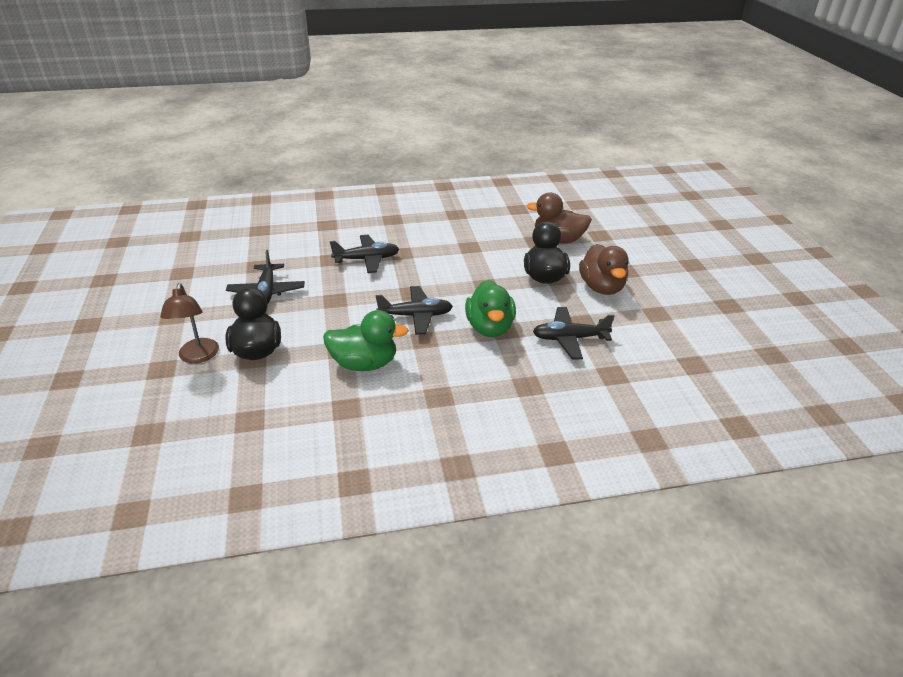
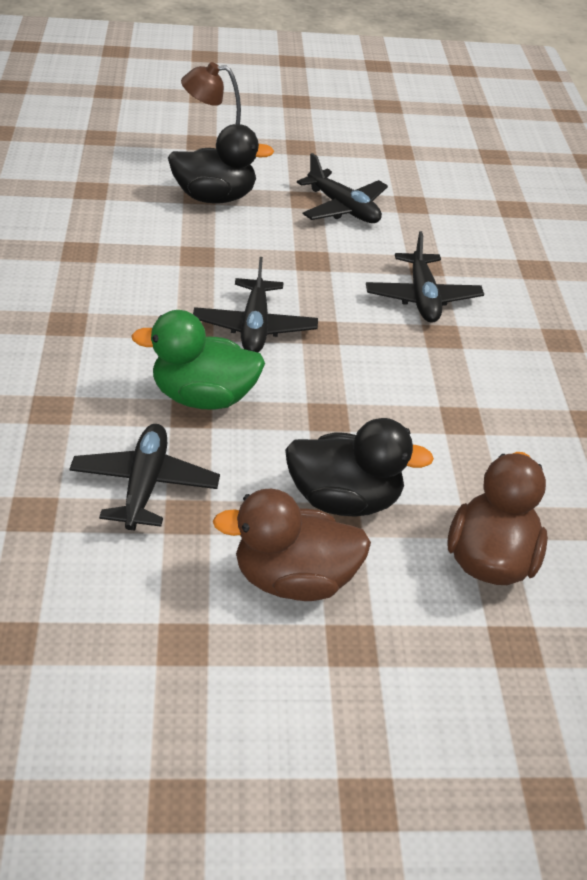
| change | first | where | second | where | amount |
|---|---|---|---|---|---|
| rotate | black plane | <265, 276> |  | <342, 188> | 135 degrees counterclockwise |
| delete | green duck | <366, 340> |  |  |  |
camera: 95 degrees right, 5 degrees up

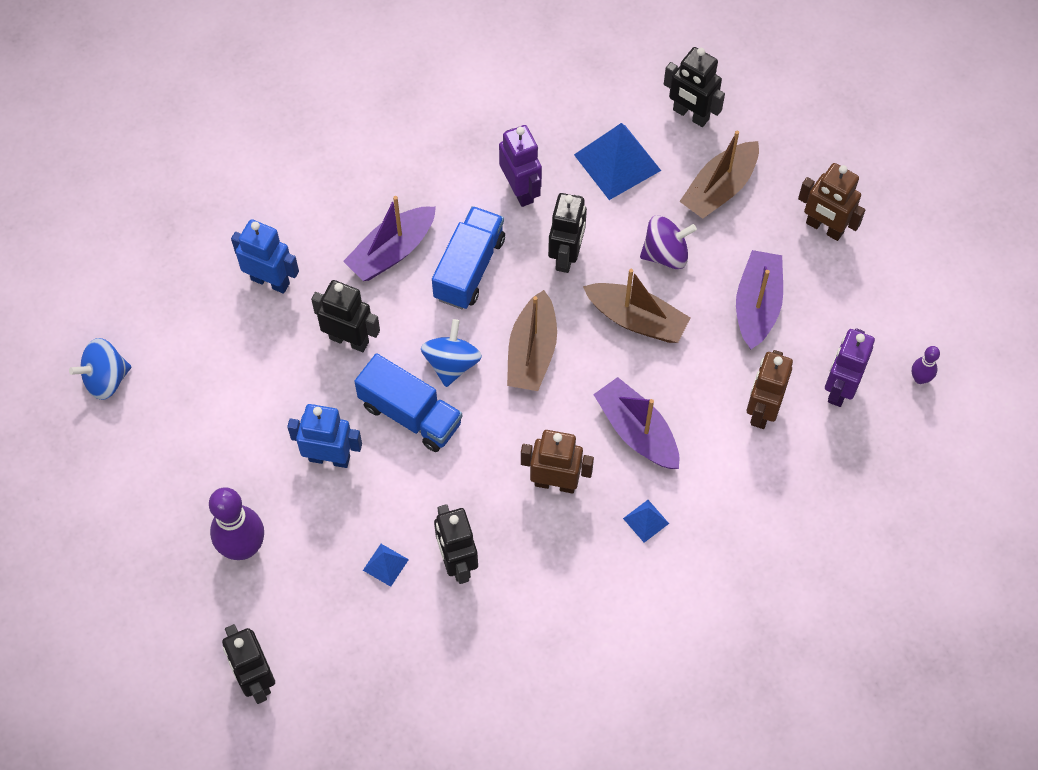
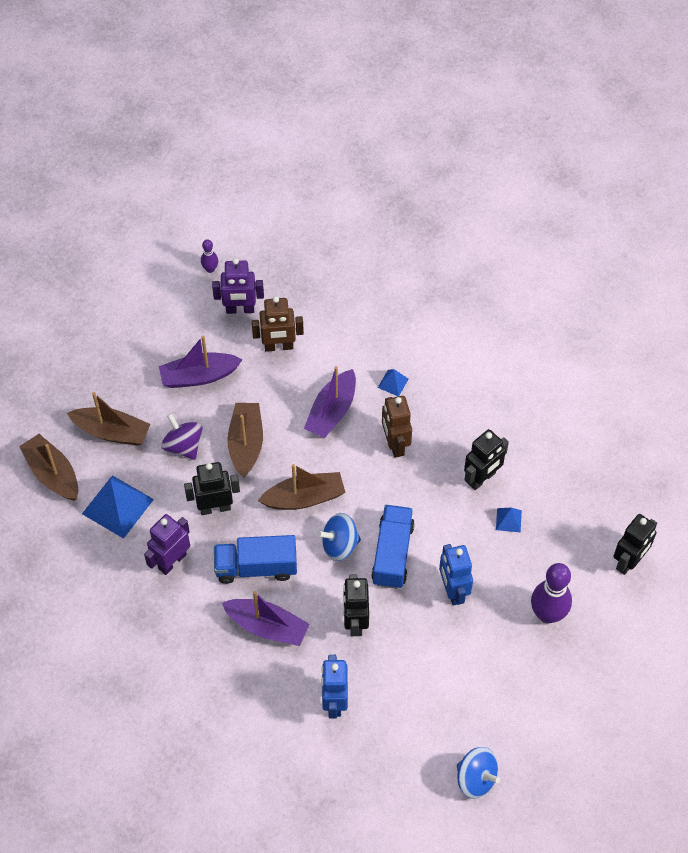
| change | first | where | second | where | amount |
|---|---|---|---|---|---|
| replace | black robot | <694, 87> | brown boat | <48, 467> |  |
| delete | brown robot | <831, 202> |  |  |  |
camera: 115 degrees left, 5 degrees down

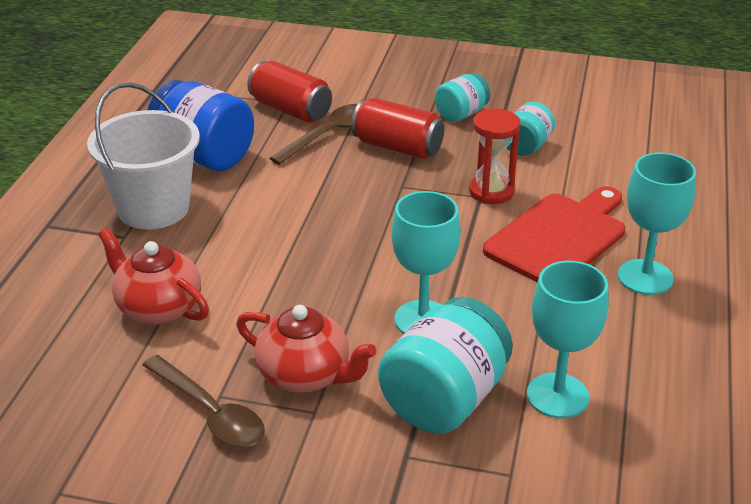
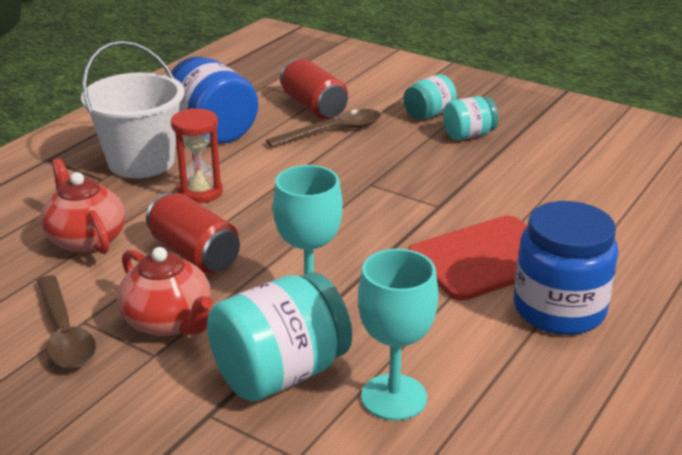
| change | first | where | second | where | amount |
|---|---|---|---|---|---|
| move | red can | <397, 128> |  | <193, 232> |  |
| move | red hourglass | <494, 156> |  | <197, 155> |  |
| move | turquoise jar | <531, 129> |  | <430, 96> |  |
| replace | turquoise goblet | <657, 224> | blue jar | <566, 268> |  |
camera: 20 degrees right, 5 degrees down

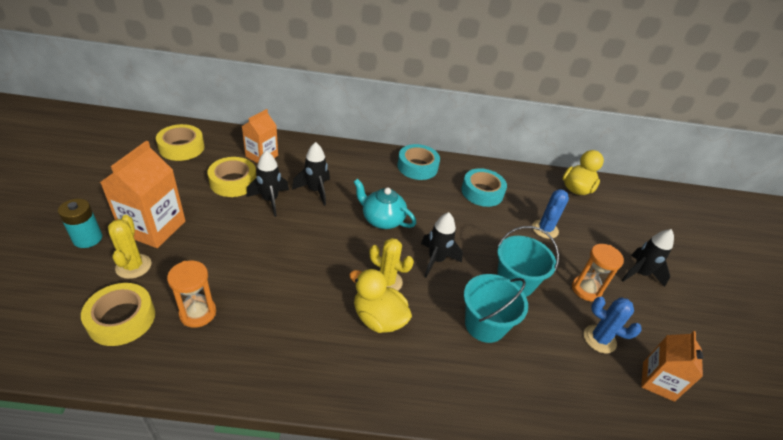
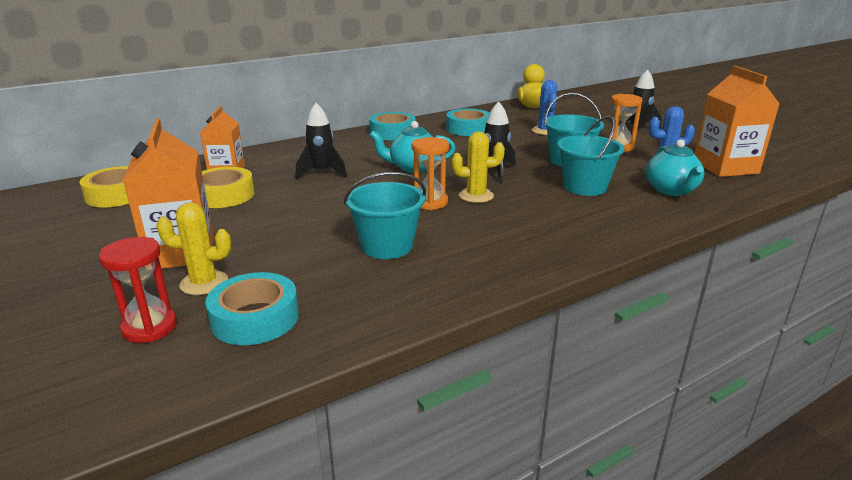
| change | first | where | second | where | amount |
|---|---|---|---|---|---|
| insert |  |  | red hourglass | <138, 290> |  |
| rotate | yellow cactus | <129, 247> |  | <193, 248> | 45 degrees counterclockwise |
| recolor | yellow tape | <118, 314> | turquoise tape | <252, 308> |  |
| insert |  |  | turquoise bucket | <385, 215> |  |
| move | orange hourglass | <191, 294> |  | <430, 173> |  |
| insert |  |  | turquoise teapot | <674, 167> |  |
| resize | orange carton | <672, 366> |  | <737, 121> | x1.55 |
| delete | turquoise battery | <80, 223> |  |  |  |
| delete | black rocket | <267, 184> |  |  |  |
| delete | yellow duck | <380, 300> |  |  |  |
camera: 30 degrees left, 15 degrees down

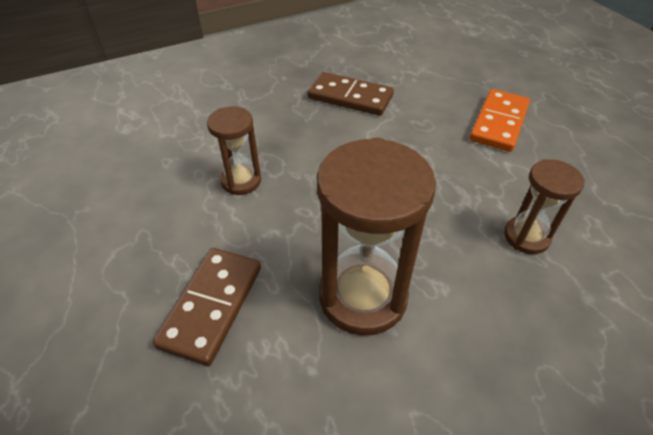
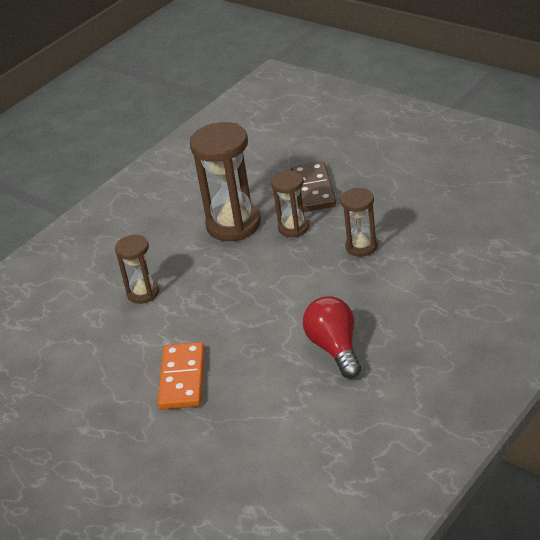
| change | first | where | second | where | amount |
|---|---|---|---|---|---|
| insert |  |  | brown hourglass | <290, 204> |  |
| replace | brown domino | <351, 94> | red light bulb | <332, 337> |  |
camera: 160 degrees right, 10 degrees down

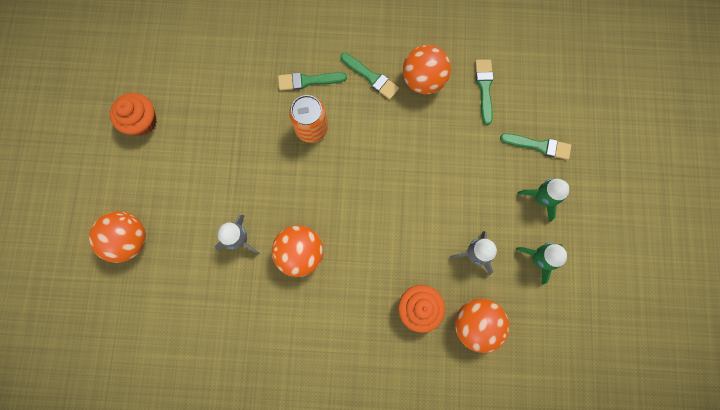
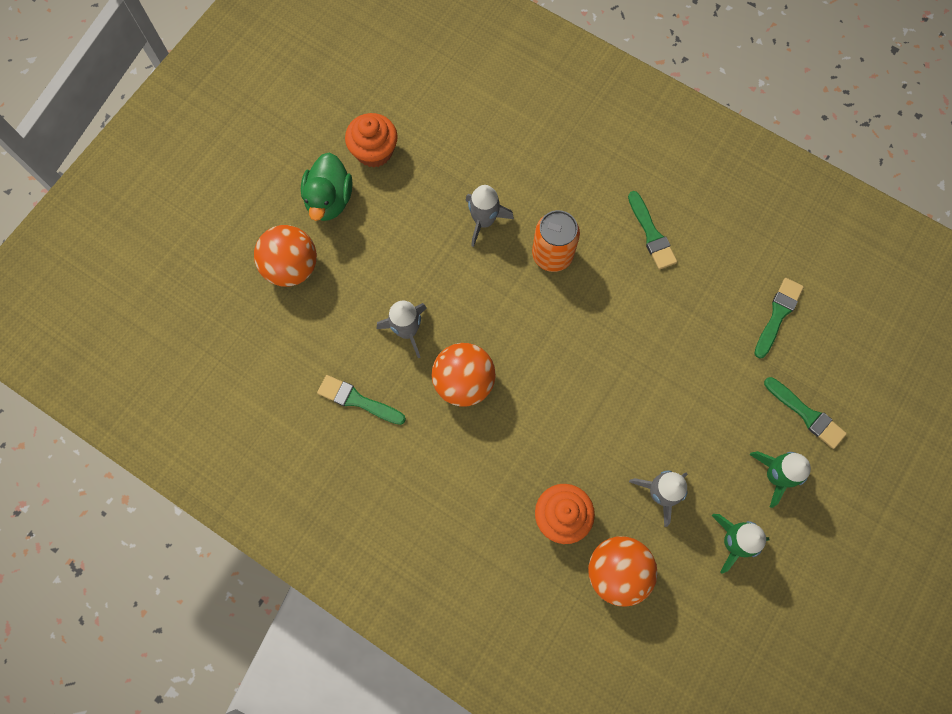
| change | first | where | second | where | amount |
|---|---|---|---|---|---|
| insert |  |  | green duck | <326, 187> |  |
| move | green brush | <312, 81> |  | <361, 400> |  |
| insert |  |  | grey rocket | <489, 216> |  |
| delete | orange ball | <427, 69> |  |  |  |
camera: 30 degrees right, 5 degrees down

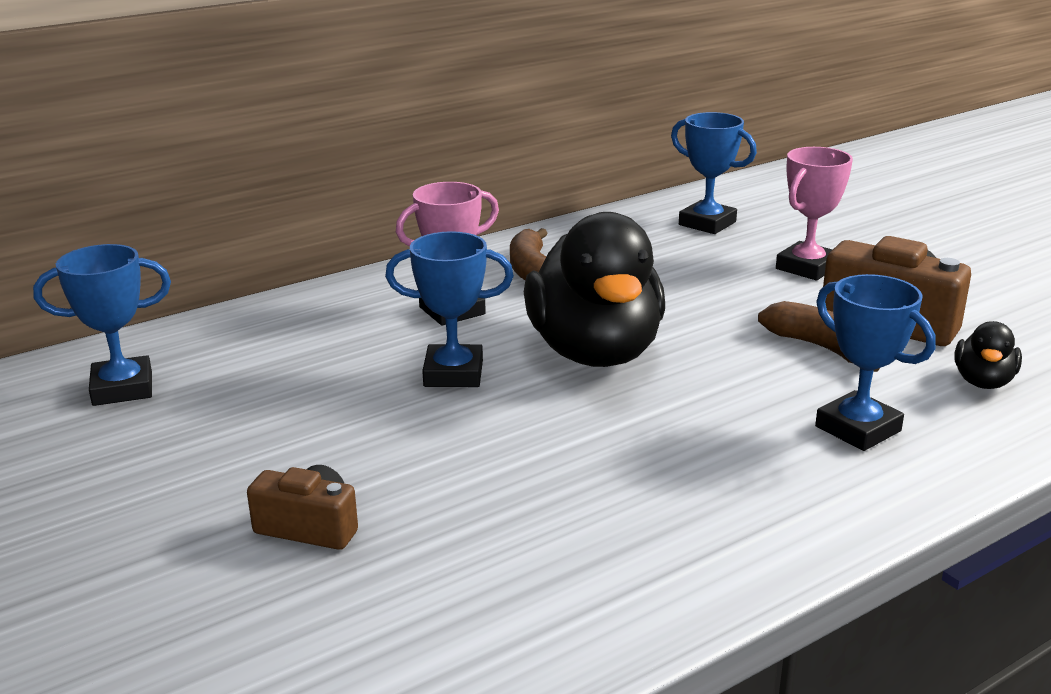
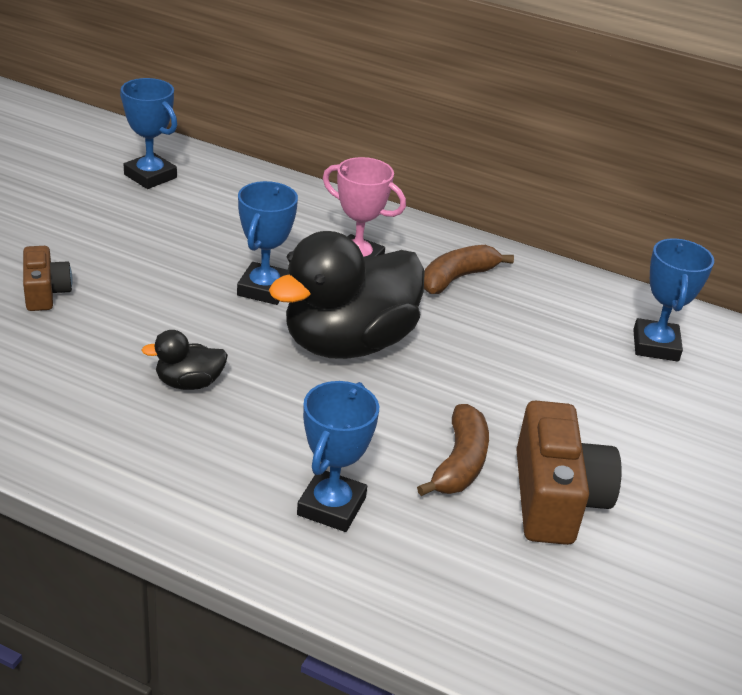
| change | first | where | second | where | amount |
|---|---|---|---|---|---|
| move | black duck | <988, 355> |  | <184, 360> |  |
| rotate | blue trophy | <449, 309> |  | <267, 243> | 45 degrees clockwise |
| delete | pink trophy | <814, 213> |  |  |  |
camera: 55 degrees right, 10 degrees up

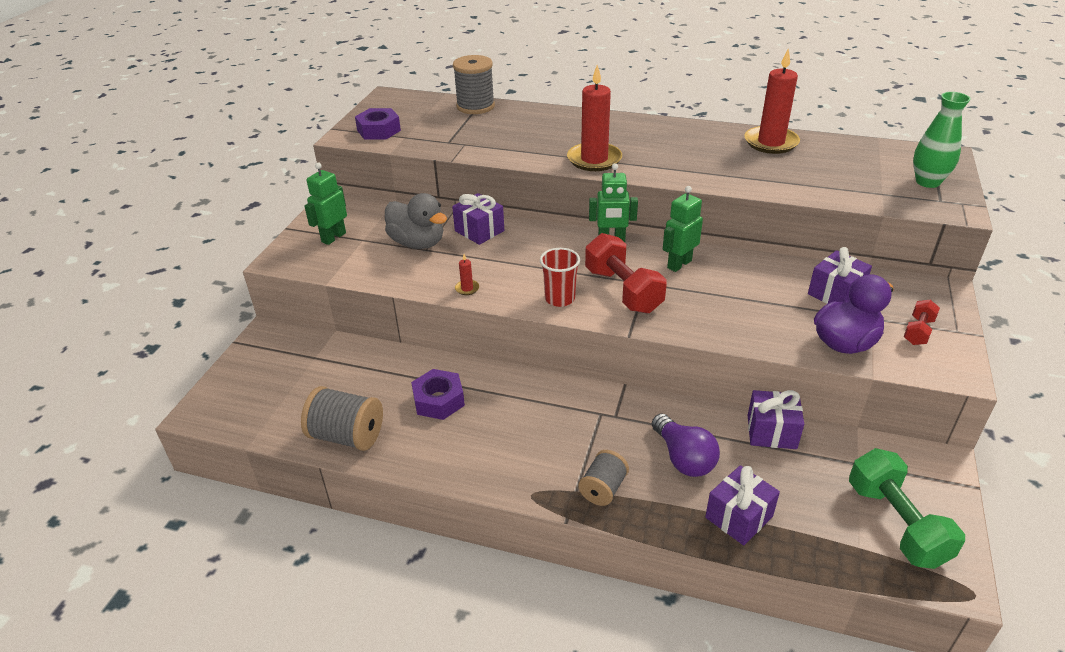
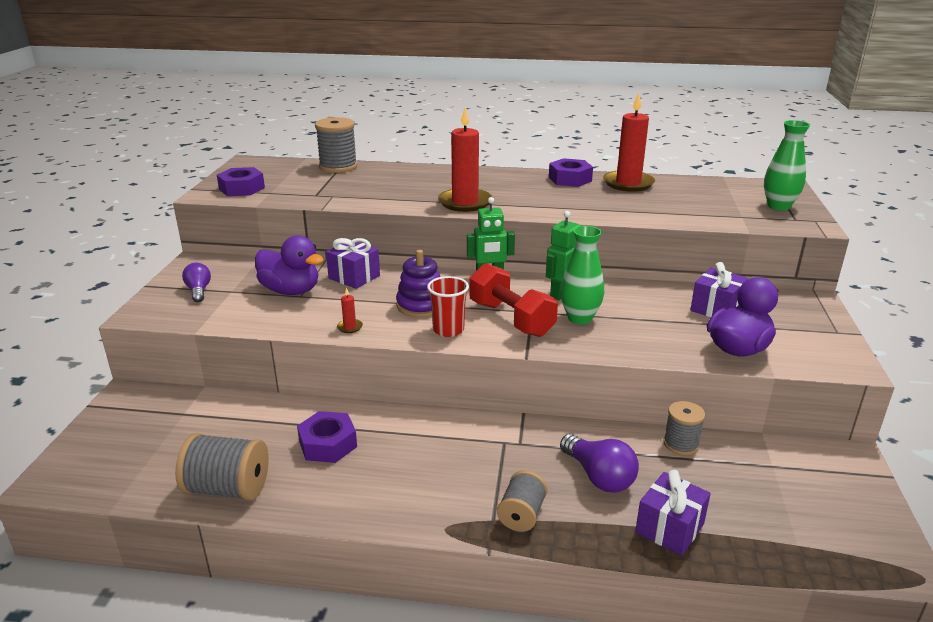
| change | first | where | second | where | amount |
|---|---|---|---|---|---|
| replace | green robot | <325, 203> | purple light bulb | <196, 282> |  |
| recolor | grey duck | <416, 221> | purple duck | <289, 265> |  |
| insert |  |  | purple stacking toy | <418, 283> |  |
| insert |  |  | purple nut | <571, 172> |  |
| insert |  |  | green vase | <582, 275> |  |
| replace | purple gift | <776, 419> | grey spool | <684, 428> |  |
| delete | green dumbbell | <907, 508> |  |  |  |
| delete | red dumbbell | <921, 322> |  |  |  |
camera: 10 degrees left, 10 degrees down

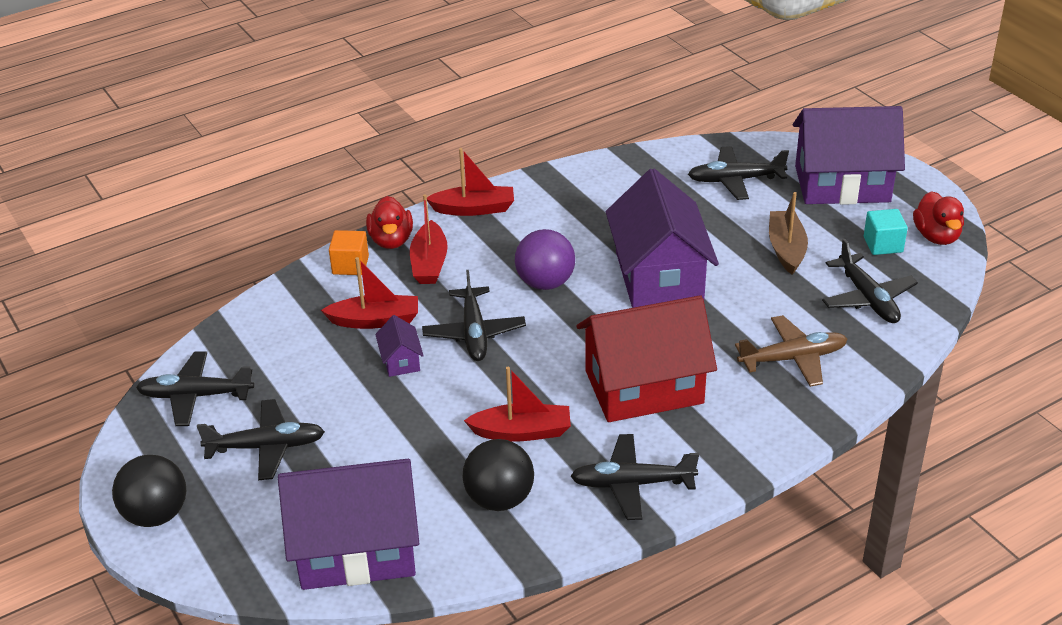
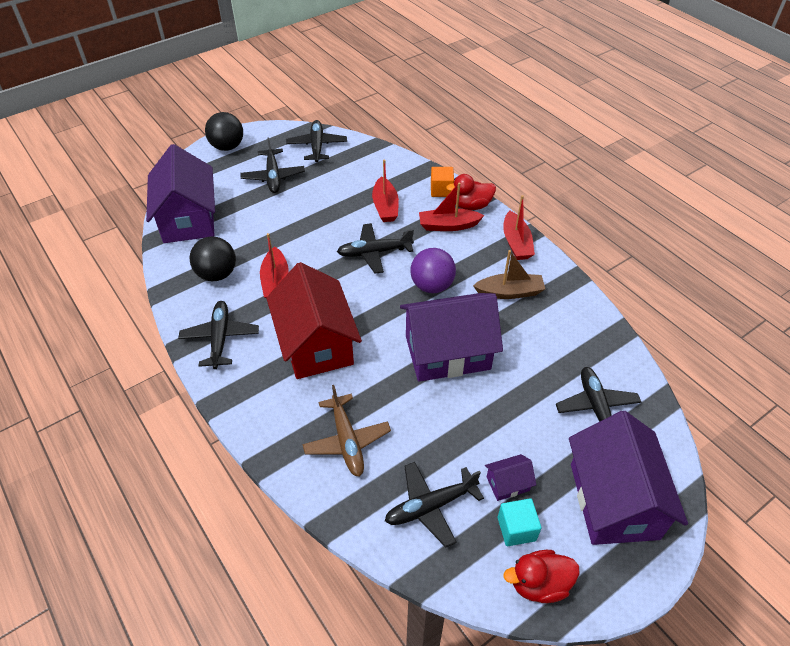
| change | first | where | second | where | amount |
|---|---|---|---|---|---|
| move | brown boat | <788, 233> |  | <509, 274> |  |
| move | purple house | <399, 346> |  | <510, 477> |  |
camera: 85 degrees right, 10 degrees up

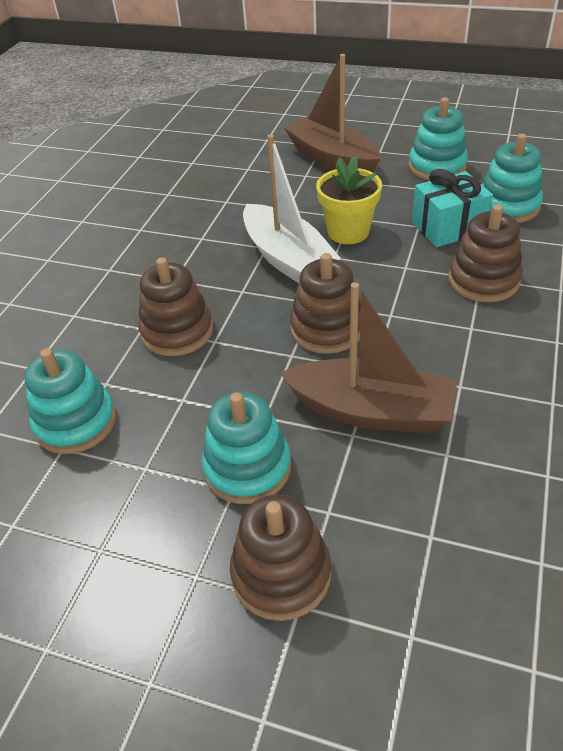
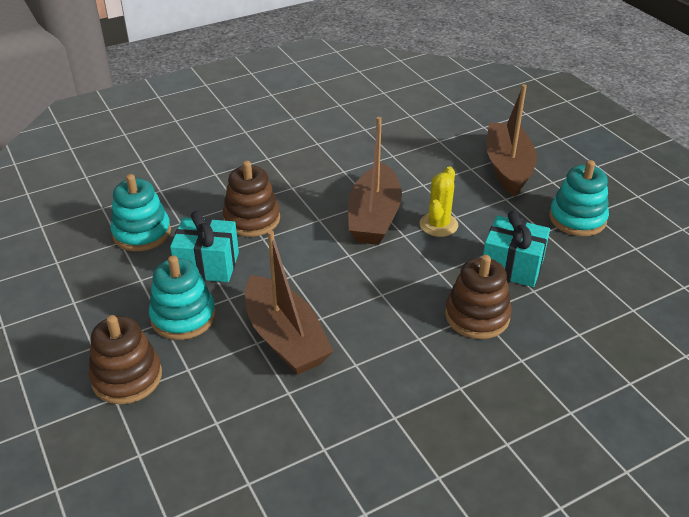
| change | first | where | second | where | amount |
|---|---|---|---|---|---|
| insert |  |  | turquoise gift | <204, 246> |  |
| recolor | white boat | <292, 208> | brown boat | <375, 181> |  |
| replace | yellow flower pot | <349, 200> | yellow cactus | <439, 201> |  |
| delete | brown stacking toy | <325, 303> |  |  |  |
| delete | turquoise stacking toy | <512, 178> |  |  |  |
camera: 40 degrees right, 5 degrees down

